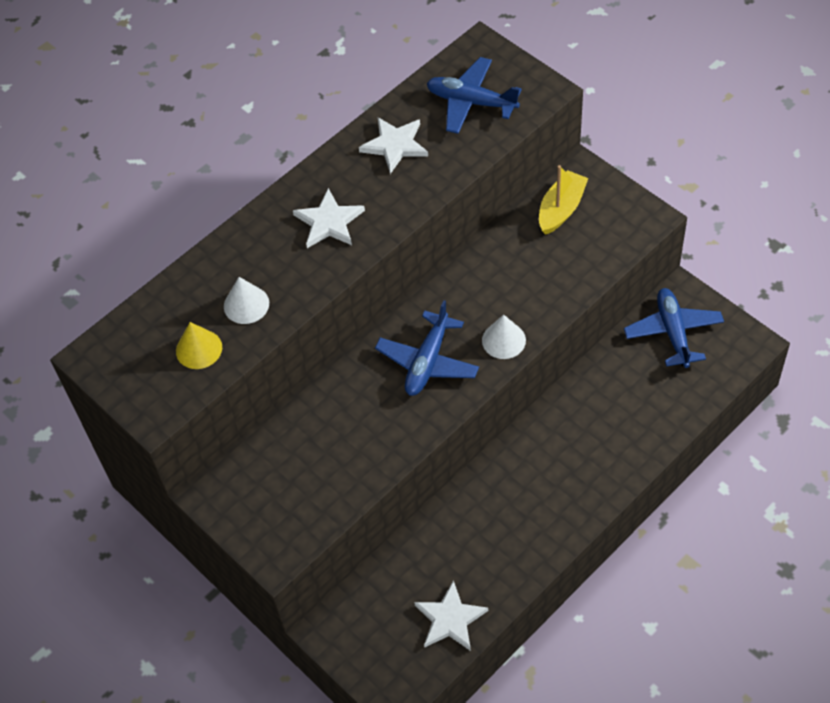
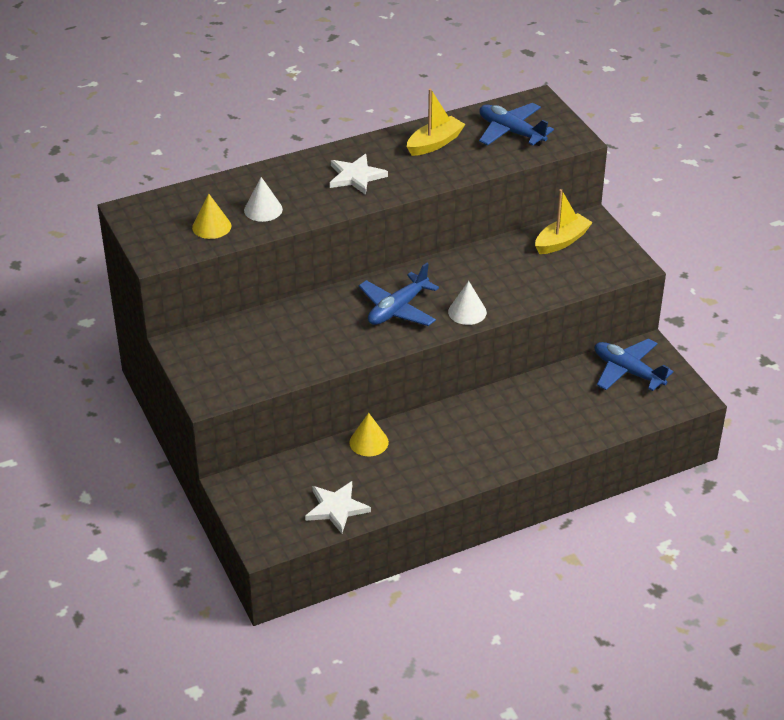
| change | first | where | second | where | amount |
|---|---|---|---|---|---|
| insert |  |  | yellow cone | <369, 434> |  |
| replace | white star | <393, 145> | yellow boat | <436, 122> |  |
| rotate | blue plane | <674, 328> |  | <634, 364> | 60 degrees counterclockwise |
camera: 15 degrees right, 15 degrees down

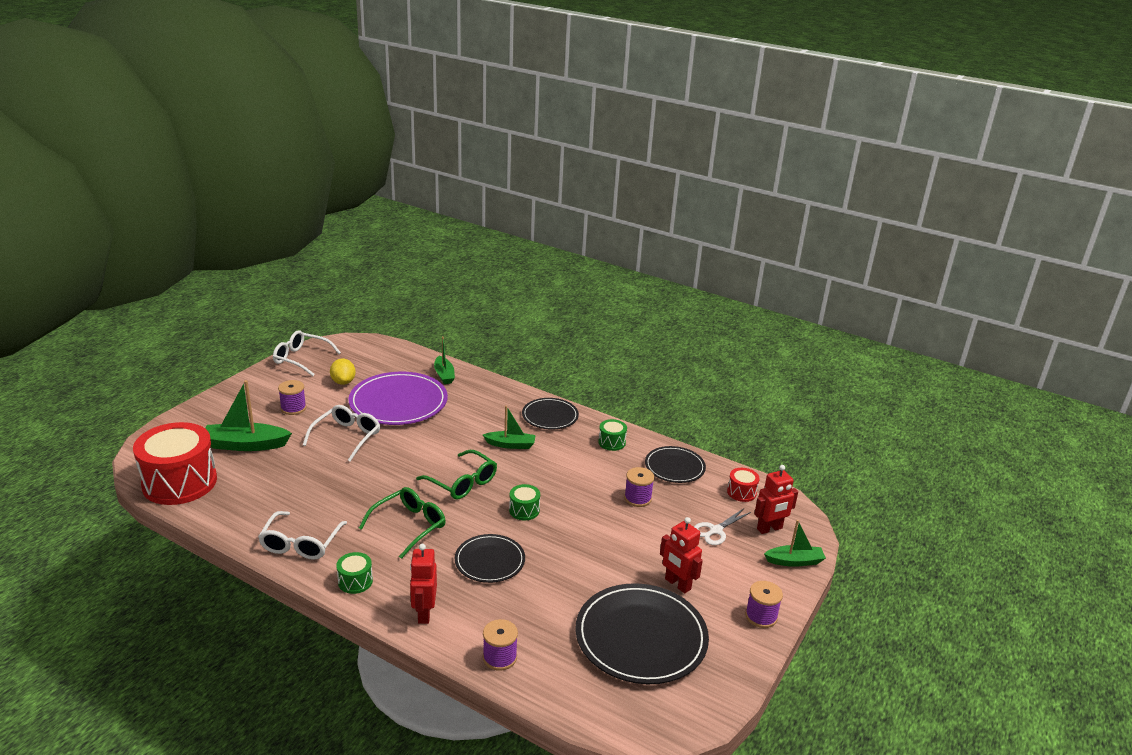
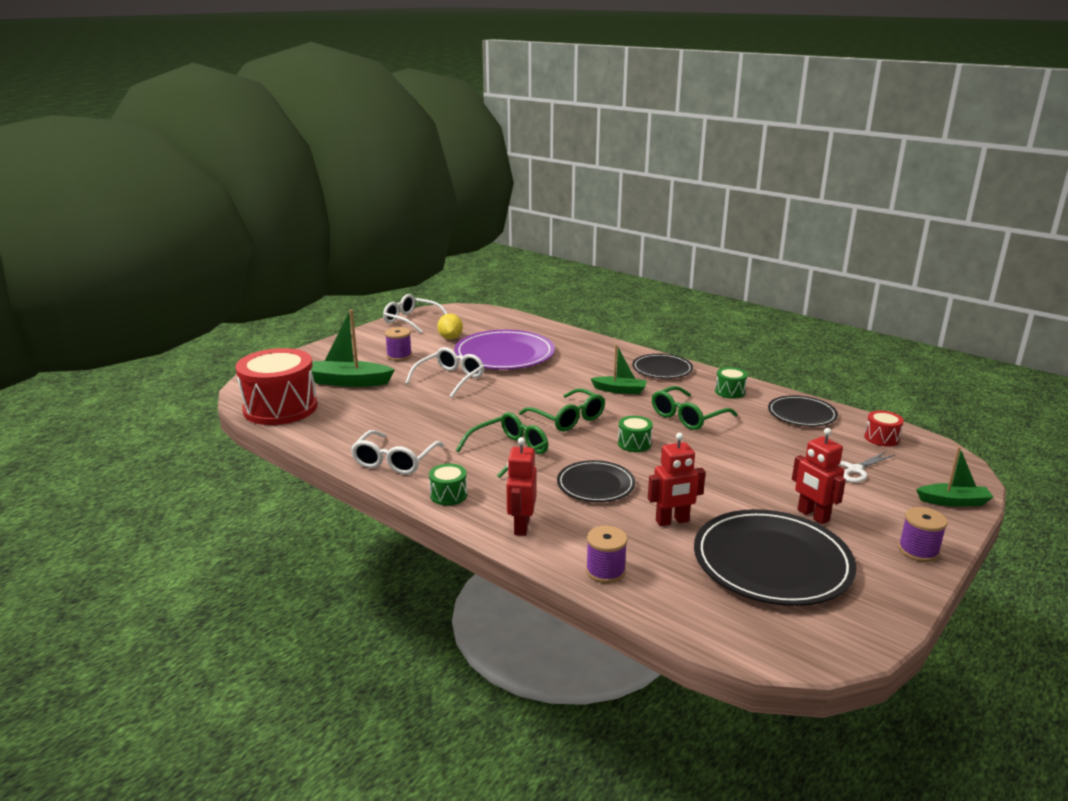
| change | first | where | second | where | amount |
|---|---|---|---|---|---|
| move | red robot | <776, 499> |  | <677, 479> |  |
| insert |  |  | green glasses | <695, 408> |  |
| delete | green boat | <444, 360> |  |  |  |
| delete | purple spool | <639, 487> |  |  |  |
camera: 10 degrees right, 5 degrees down

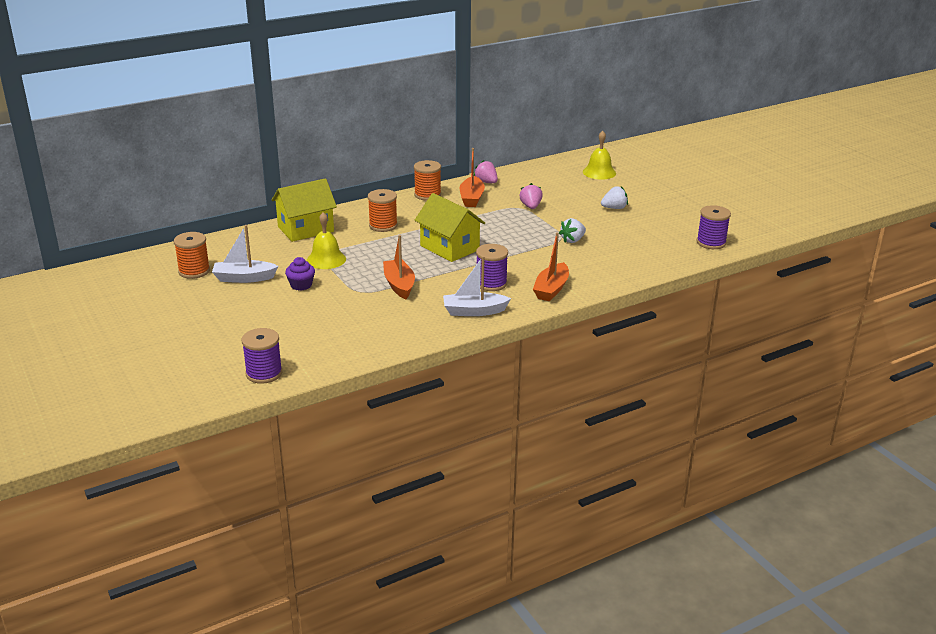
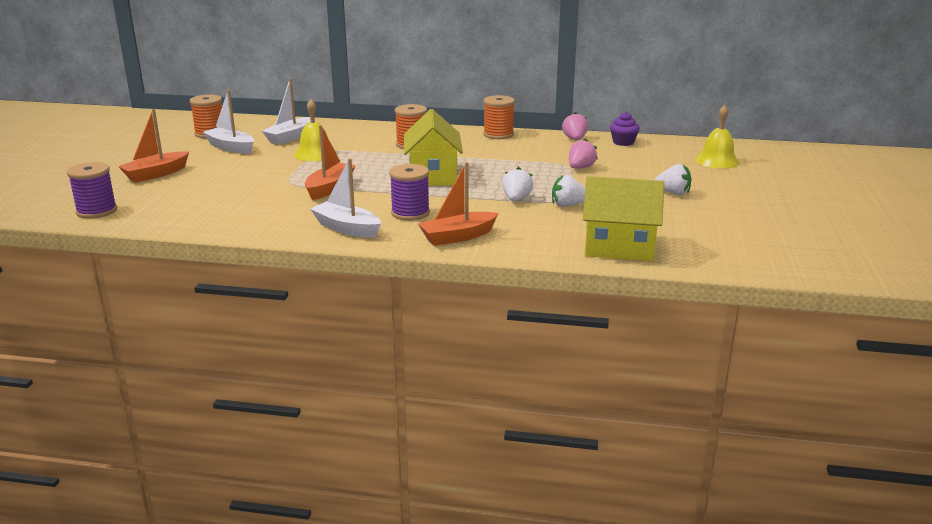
| change | first | where | second | where | amount |
|---|---|---|---|---|---|
| move | orange boat | <472, 177> |  | <153, 145> |  |
| insert |  |  | white boat | <286, 111> |  |
| insert |  |  | white strawberry | <518, 184> |  |
| move | yellow house | <304, 210> |  | <623, 218> |  |
| move | purple cupcake | <300, 274> |  | <625, 129> |  |
| delete | purple spool | <714, 227> |  |  |  |
camera: 40 degrees right, 5 degrees down

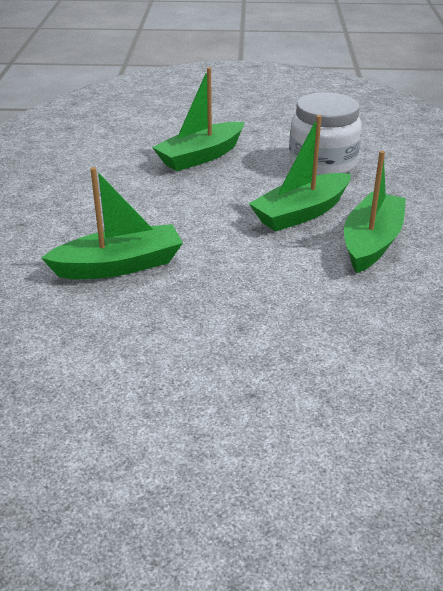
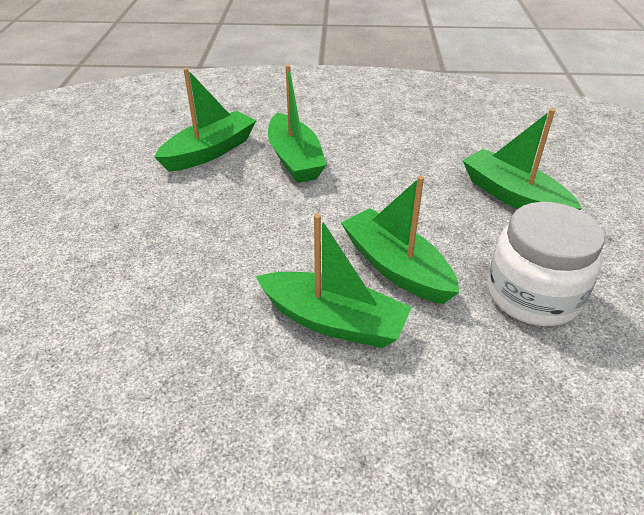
| change | first | where | second | where | amount |
|---|---|---|---|---|---|
| insert |  |  | green boat | <205, 120> |  |
camera: 90 degrees right, 5 degrees up

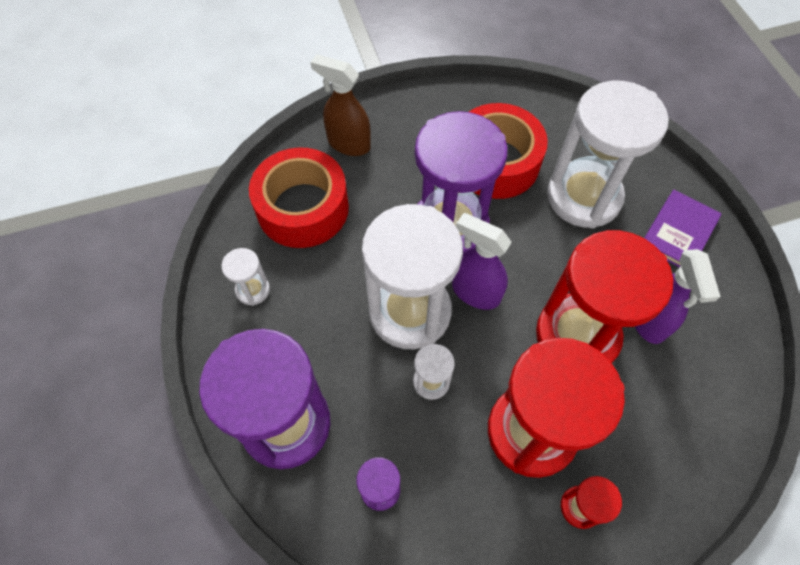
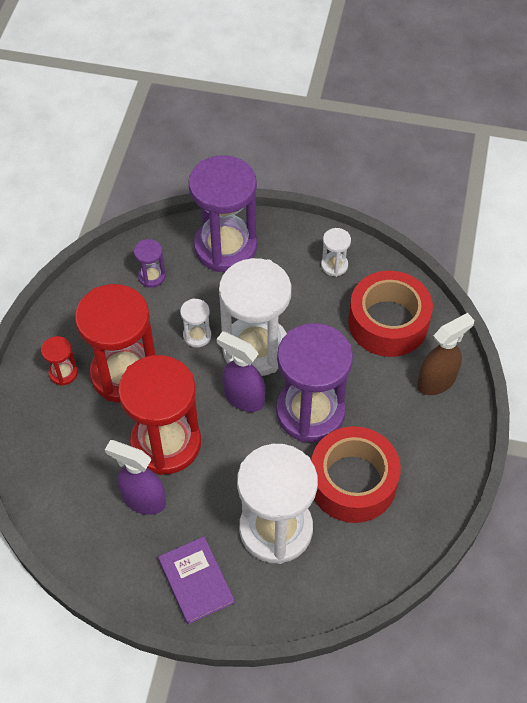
| change | first | where | second | where | amount |
|---|---|---|---|---|---|
| rotate | purple spray bottle | <482, 261> |  | <241, 371> | 120 degrees counterclockwise |
camera: 120 degrees right, 5 degrees down

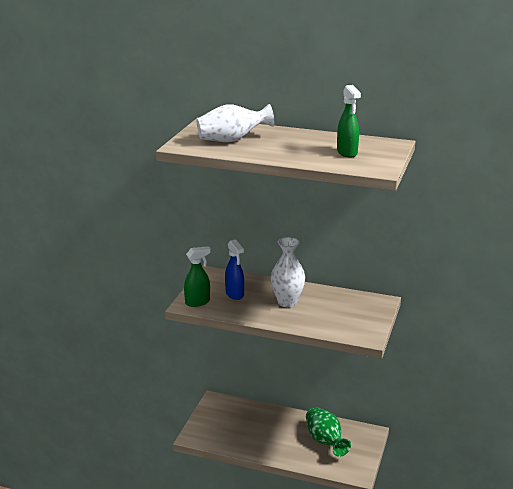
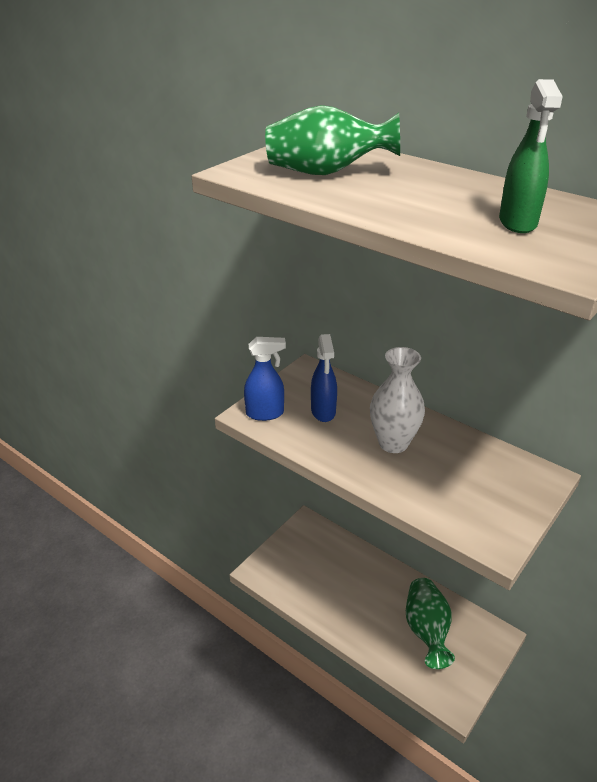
| change | first | where | second | where | amount |
|---|---|---|---|---|---|
| recolor | green spray bottle | <197, 276> | blue spray bottle | <265, 379> |  |
| recolor | white vase | <235, 123> | green vase | <332, 140> |  |
camera: 20 degrees right, 10 degrees up

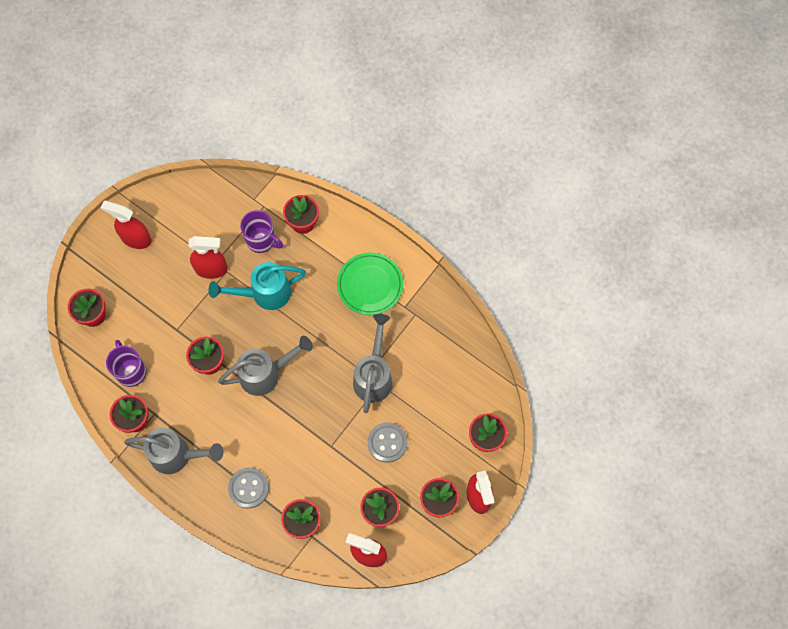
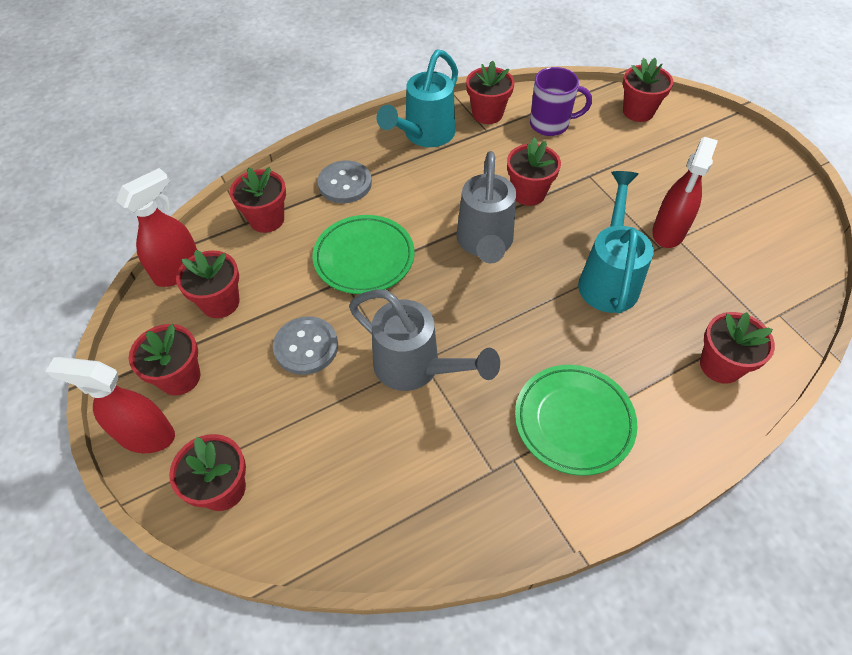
| change | first | where | second | where | amount |
|---|---|---|---|---|---|
| insert |  |  | green plate | <363, 254> |  |
| recolor | grey watering can | <174, 451> | turquoise watering can | <417, 98> |  |
| delete | red spray bottle | <126, 225> |  |  |  |
| delete | purple mug | <261, 231> |  |  |  |
camera: 115 degrees right, 15 degrees down

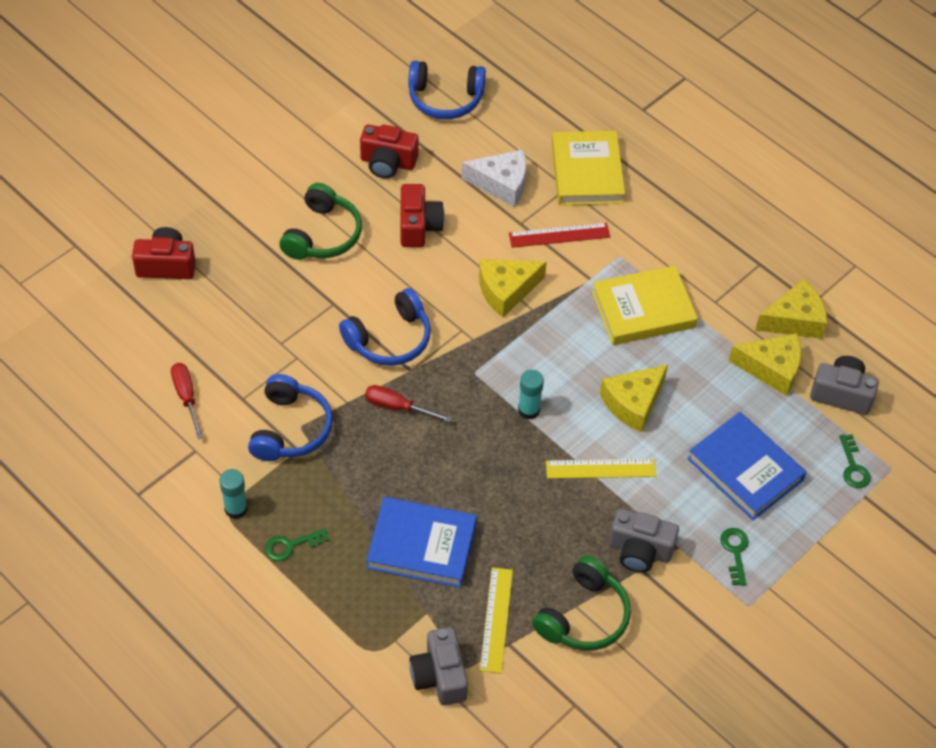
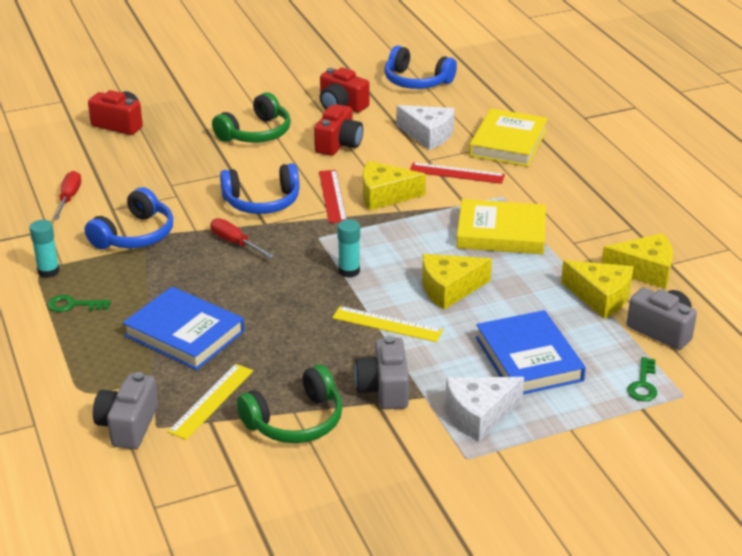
| change | first | where | second | where | amount |
|---|---|---|---|---|---|
| insert |  |  | red ruler | <333, 196> |  |
| rotate | grey camera | <644, 540> |  | <381, 372> | 45 degrees clockwise |
| replace | green key | <734, 557> | white cheese | <484, 409> |  |
camera: 25 degrees right, 20 degrees down

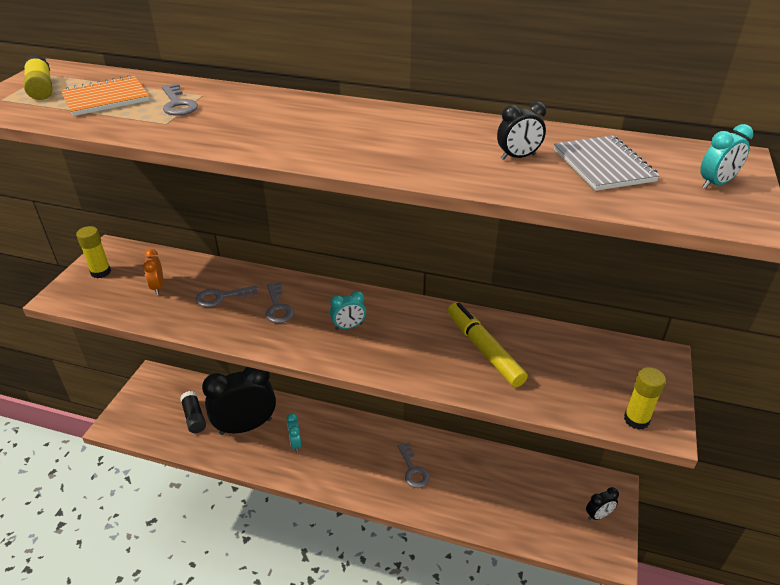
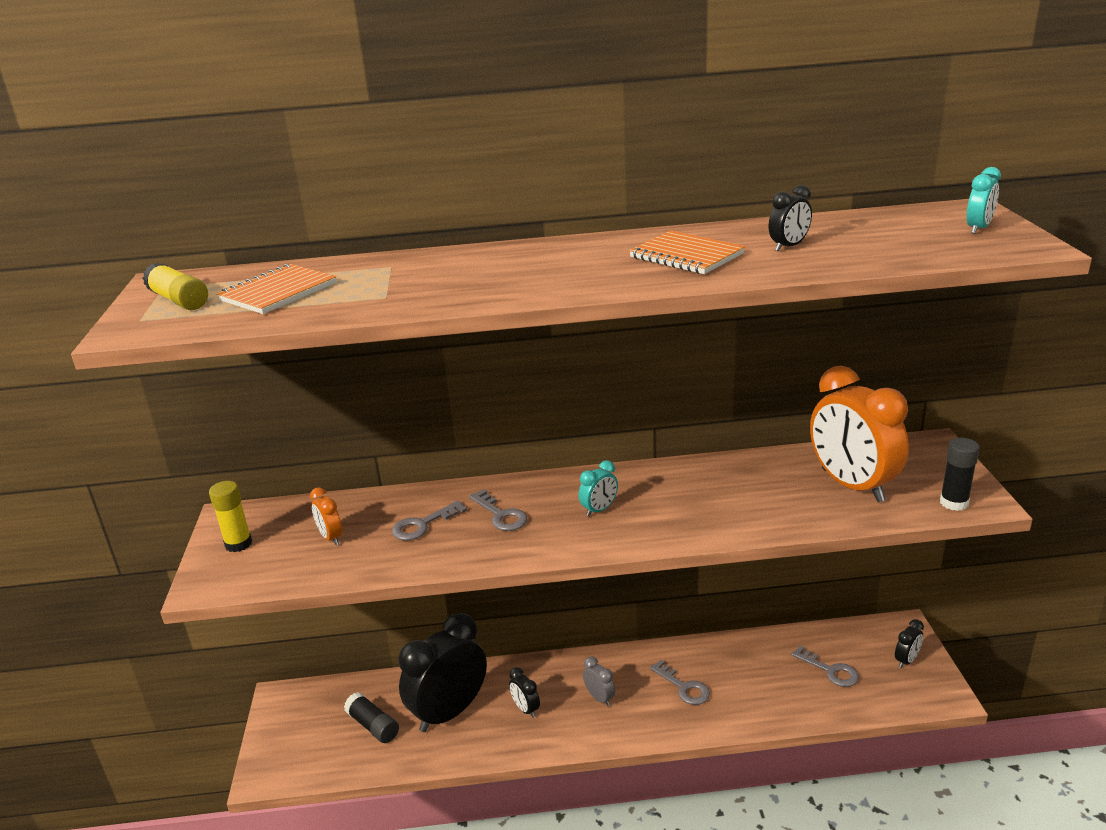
| change | first | where | second | where | amount |
|---|---|---|---|---|---|
| recolor | turquoise clock | <294, 432> | black clock | <524, 692> |  |
| insert |  |  | grey clock | <599, 681> |  |
| insert |  |  | orange notebook | <687, 252> |  |
| move | grey key | <180, 99> |  | <825, 666> |  |
| insert |  |  | orange clock | <859, 434> |  |
| recolor | yellow glue stick | <645, 398> | black glue stick | <960, 474> |  |
| delete | yellow marker | <488, 344> |  |  |  |
| delete | grey notebook | <607, 163> |  |  |  |
camera: 20 degrees left, 10 degrees down

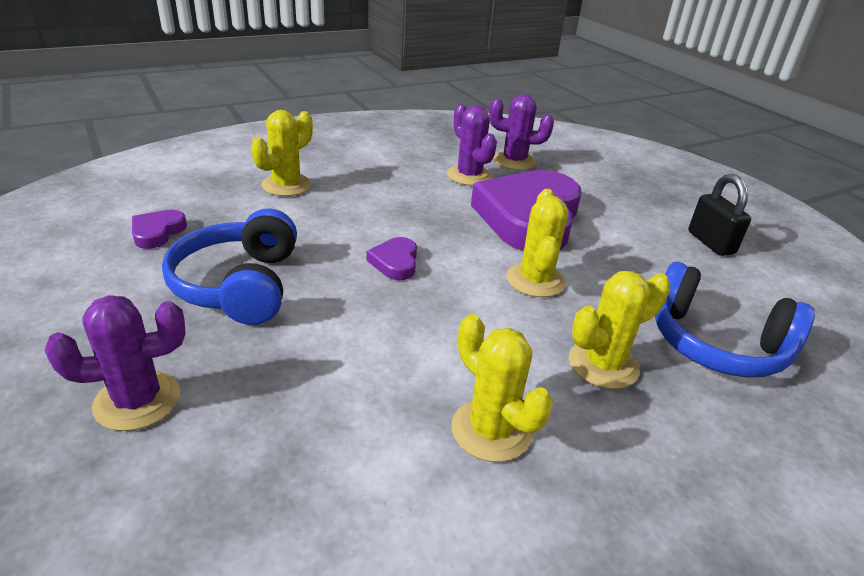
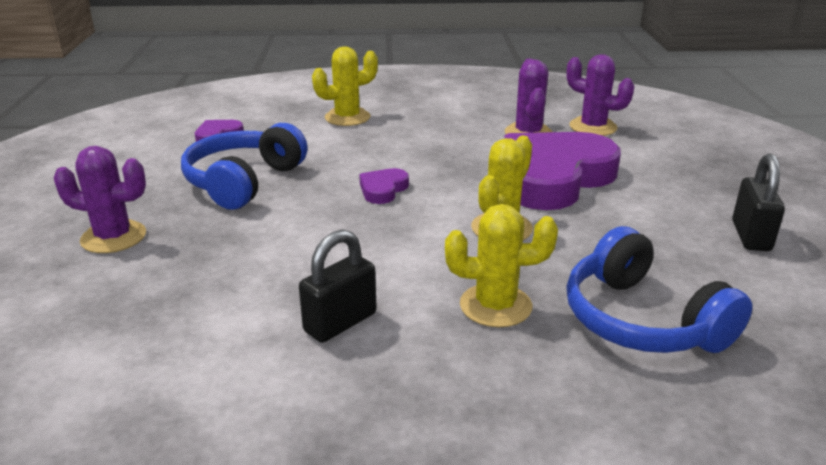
| change | first | where | second | where | amount |
|---|---|---|---|---|---|
| replace | yellow cactus | <502, 388> | black padlock | <338, 286> |  |
camera: 30 degrees right, 5 degrees down

